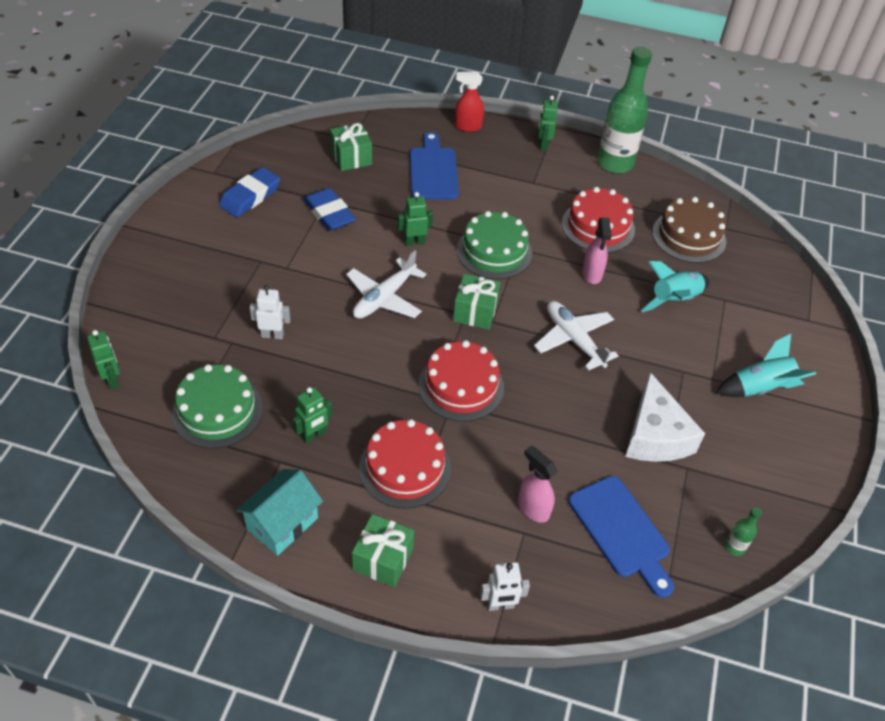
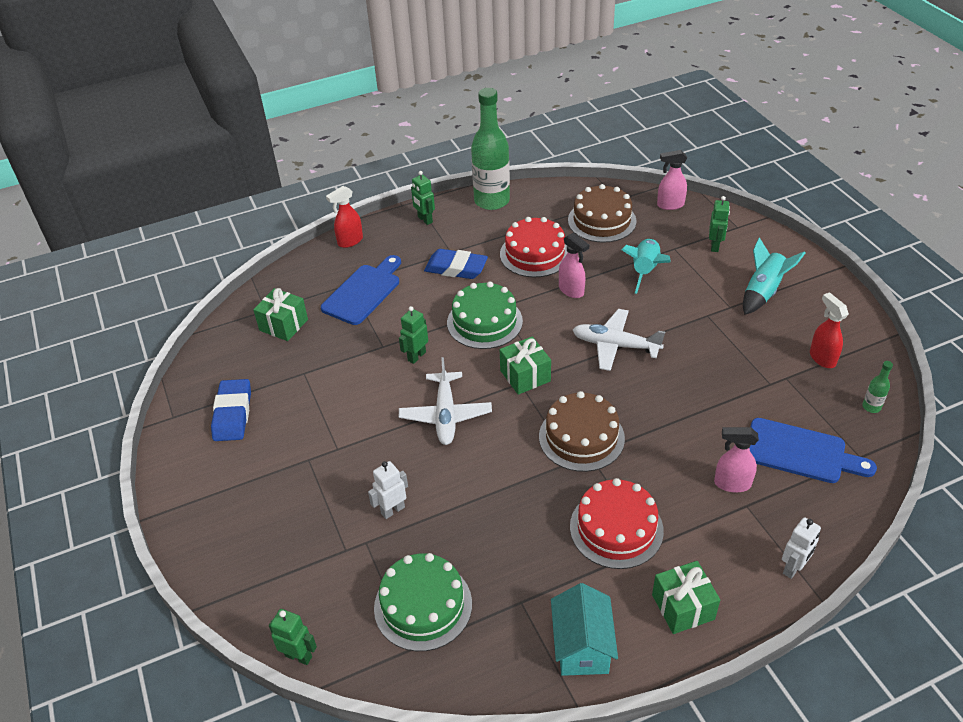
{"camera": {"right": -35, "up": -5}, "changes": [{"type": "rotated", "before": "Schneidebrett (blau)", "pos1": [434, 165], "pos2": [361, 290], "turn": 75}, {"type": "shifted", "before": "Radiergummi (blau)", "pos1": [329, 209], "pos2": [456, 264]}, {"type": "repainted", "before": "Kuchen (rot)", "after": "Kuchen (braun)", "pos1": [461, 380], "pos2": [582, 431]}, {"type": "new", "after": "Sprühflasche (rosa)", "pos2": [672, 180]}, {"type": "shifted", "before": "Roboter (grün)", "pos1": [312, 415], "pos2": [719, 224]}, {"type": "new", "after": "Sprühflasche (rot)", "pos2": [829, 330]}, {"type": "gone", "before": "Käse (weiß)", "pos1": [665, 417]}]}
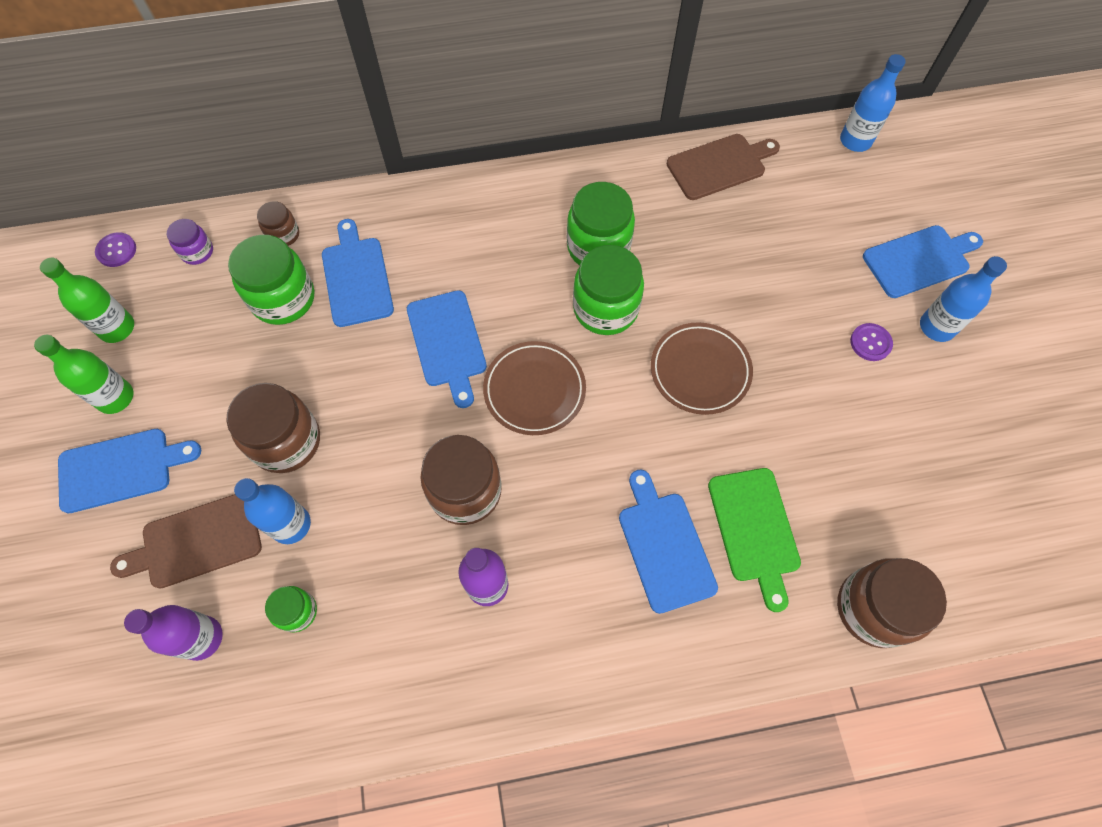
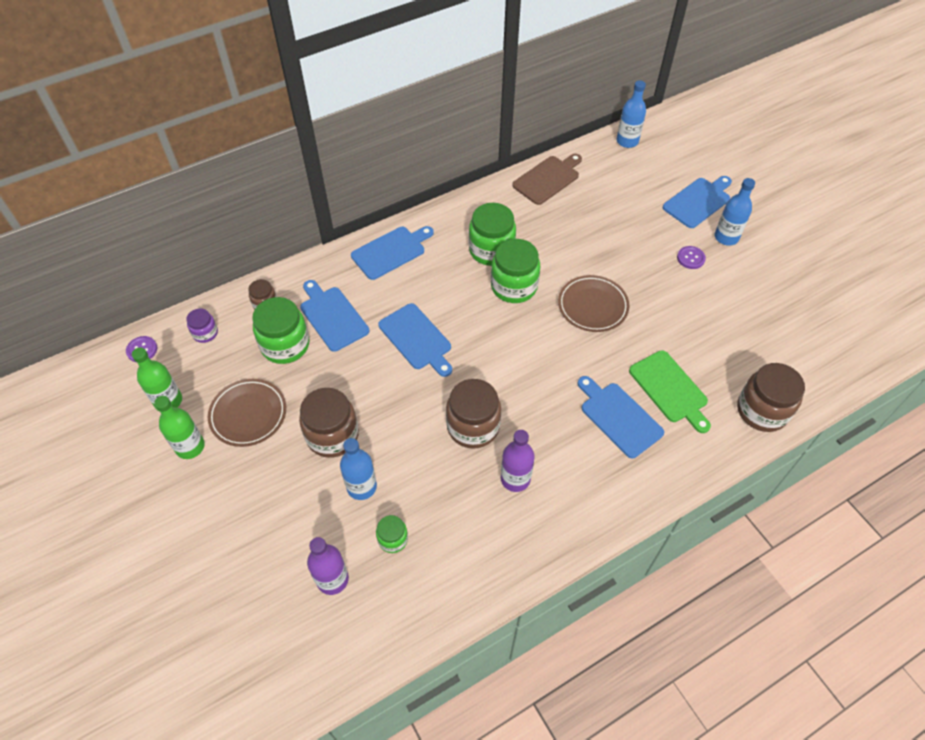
{"camera": {"right": -20, "up": -10}, "changes": [{"type": "shifted", "before": "Teller (braun)", "pos1": [534, 388], "pos2": [247, 413]}, {"type": "shifted", "before": "Schneidebrett (blau)", "pos1": [129, 471], "pos2": [392, 253]}, {"type": "gone", "before": "Schneidebrett (braun)", "pos1": [186, 541]}]}
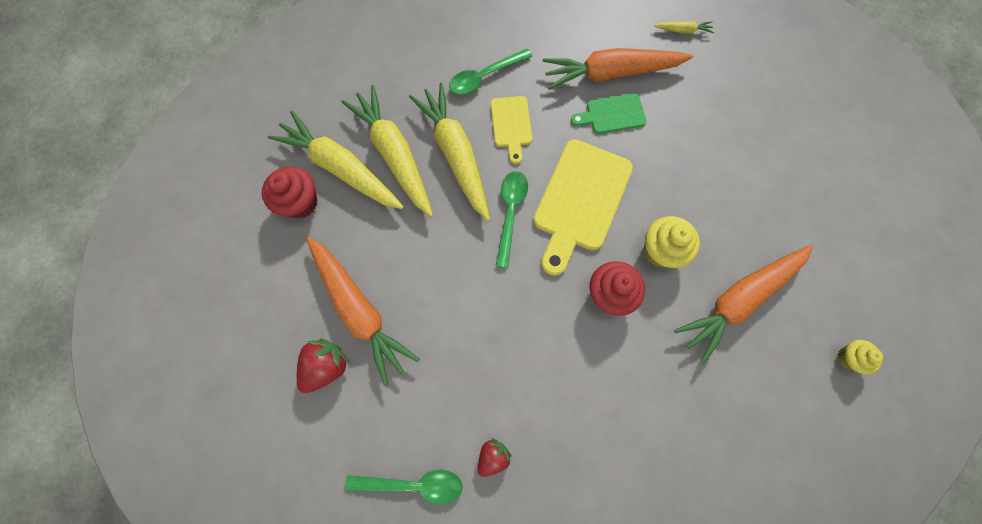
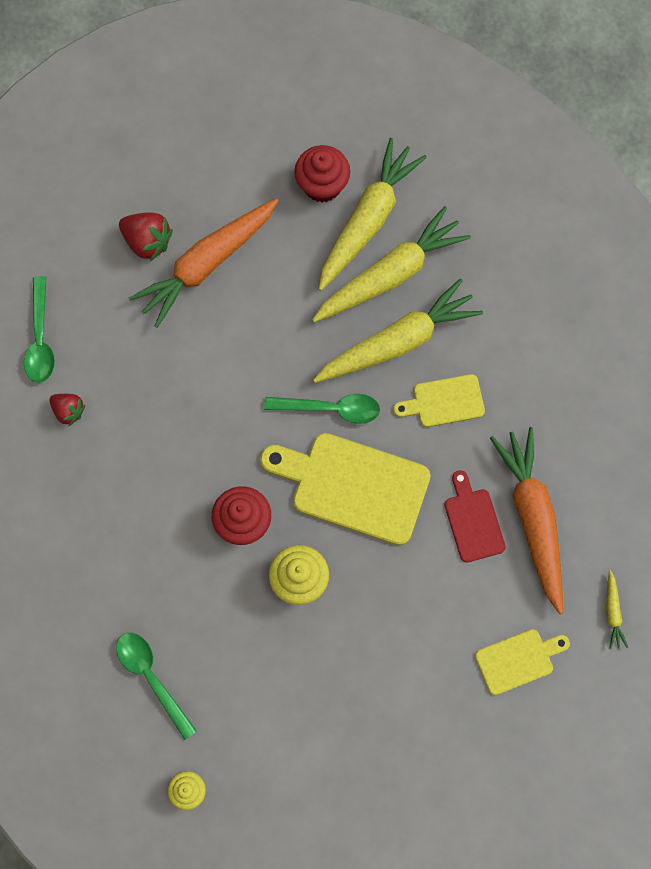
{"camera": {"right": 85, "up": 0}, "changes": [{"type": "shifted", "before": "Löffel (grün)", "pos1": [490, 71], "pos2": [156, 686]}, {"type": "repainted", "before": "Schneidebrett (grün)", "after": "Schneidebrett (rot)", "pos1": [608, 113], "pos2": [475, 516]}, {"type": "new", "after": "Schneidebrett (gelb)", "pos2": [522, 662]}, {"type": "gone", "before": "Karotte (orange)", "pos1": [743, 305]}]}
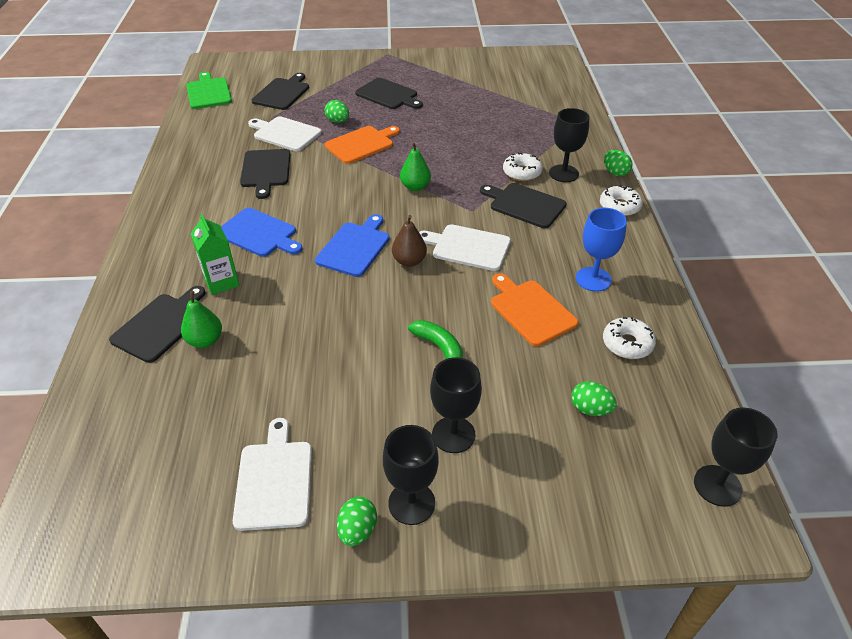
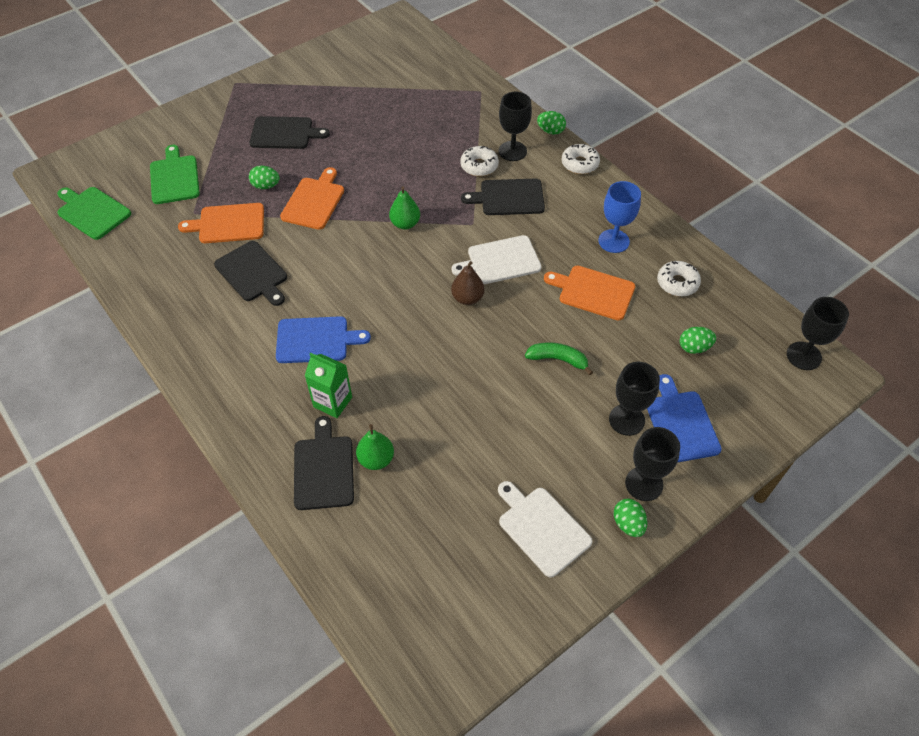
{"camera": {"right": -35, "up": 10}, "changes": [{"type": "repainted", "before": "Schneidebrett (schwarz)", "after": "Schneidebrett (grün)", "pos1": [280, 91], "pos2": [175, 174]}, {"type": "repainted", "before": "Schneidebrett (weiß)", "after": "Schneidebrett (orange)", "pos1": [285, 133], "pos2": [221, 223]}, {"type": "shifted", "before": "Schneidebrett (blau)", "pos1": [352, 245], "pos2": [684, 418]}]}
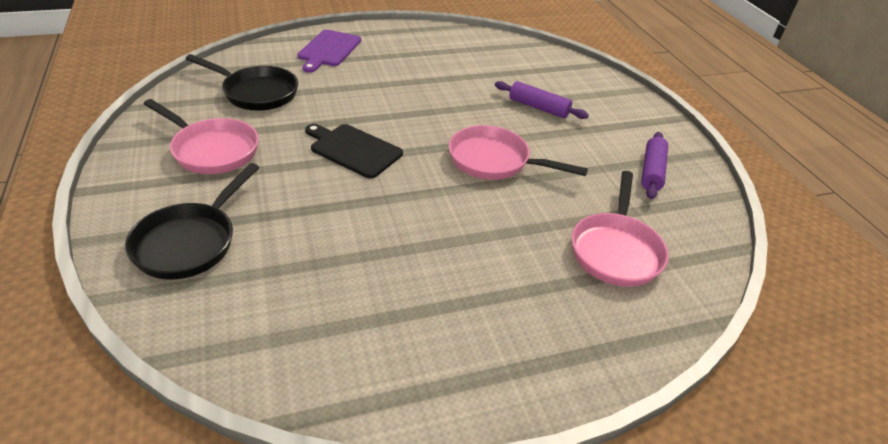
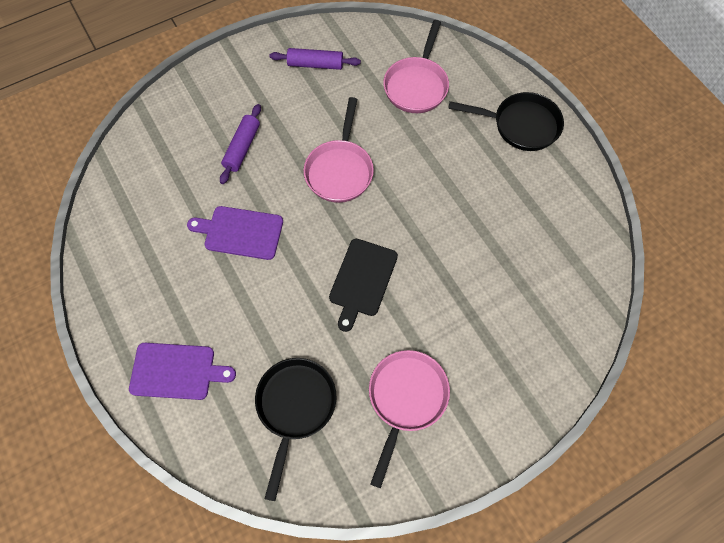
{"camera": {"right": -100, "up": 25}, "changes": [{"type": "new", "after": "Schneidebrett (lila)", "pos2": [235, 233]}, {"type": "rotated", "before": "Pfanne (rosa)", "pos1": [620, 229], "pos2": [416, 66], "turn": 105}, {"type": "shifted", "before": "Pfanne (schwarz)", "pos1": [192, 221], "pos2": [506, 121]}]}
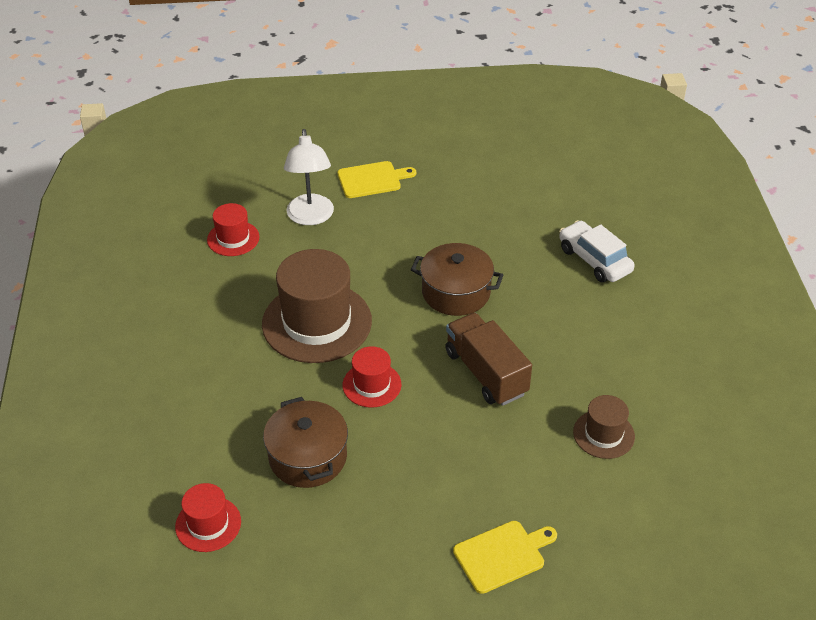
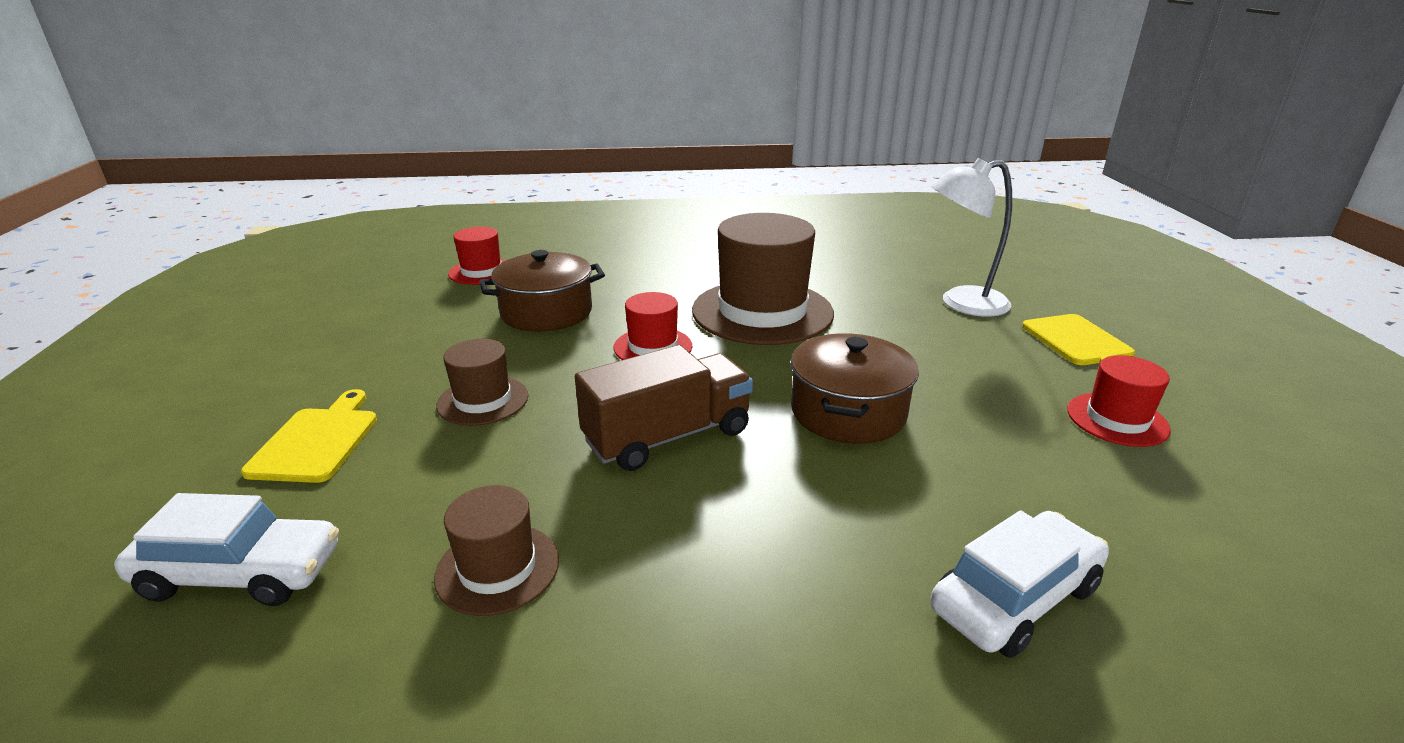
{"camera": {"right": 90, "up": -15}, "changes": [{"type": "new", "after": "Auto (weiß)", "pos2": [226, 549]}, {"type": "rotated", "before": "Schneidebrett (gelb)", "pos1": [505, 557], "pos2": [309, 436], "turn": -150}, {"type": "new", "after": "Hut (braun)", "pos2": [482, 382]}, {"type": "shifted", "before": "Hut (rot)", "pos1": [233, 229], "pos2": [1119, 401]}]}
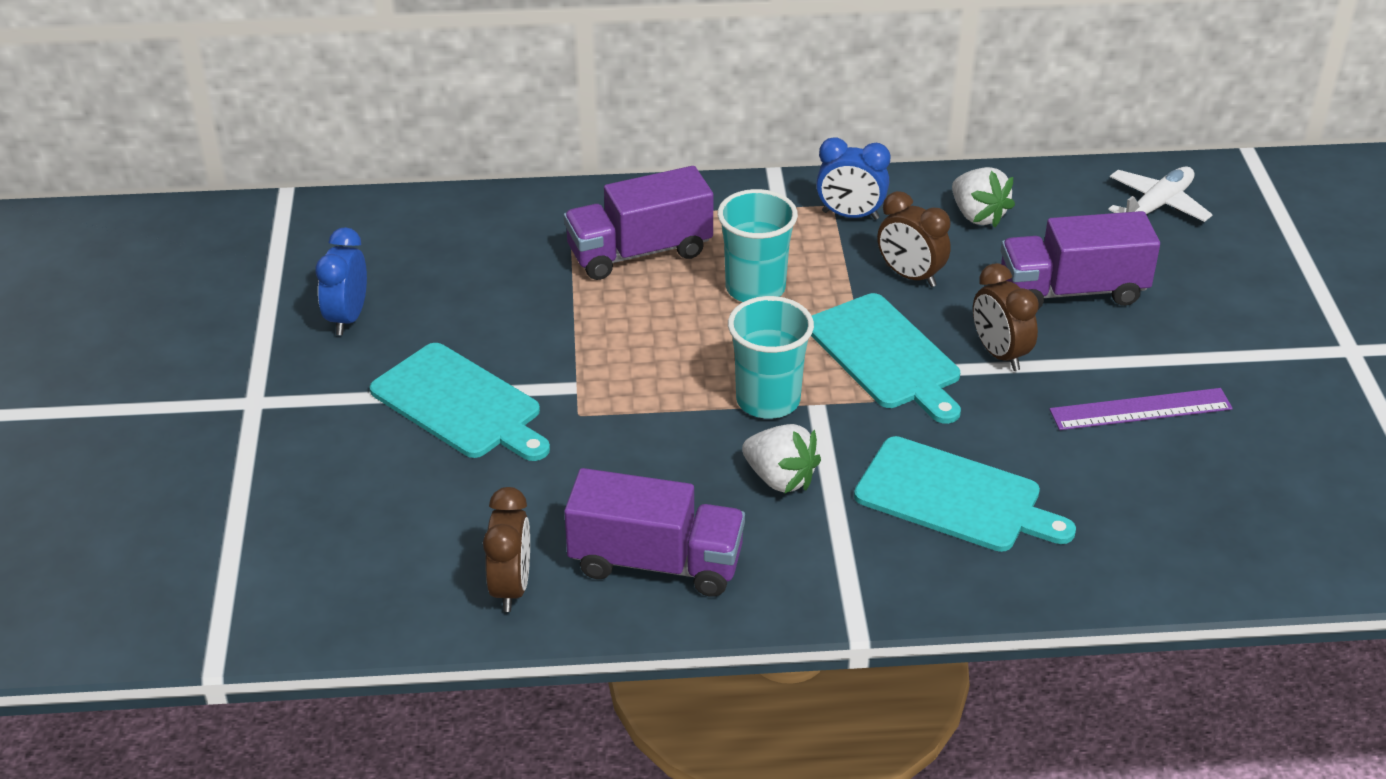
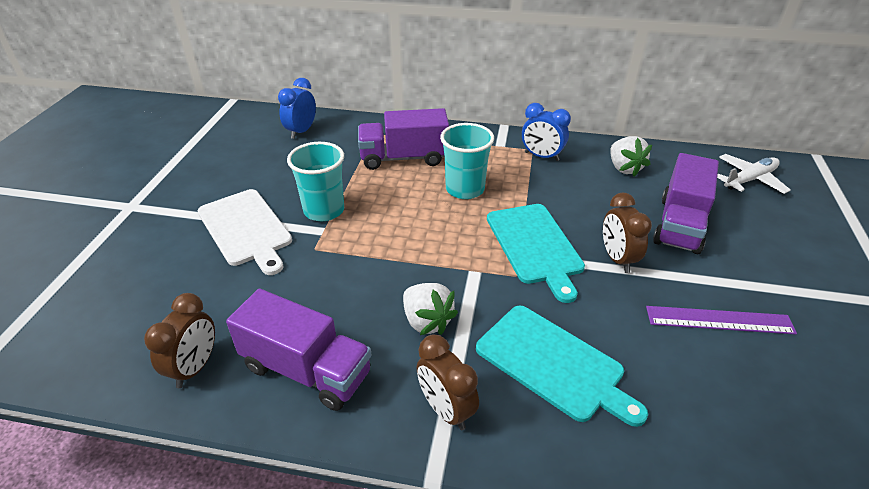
{"camera": {"right": 15, "up": 0}, "changes": [{"type": "repainted", "before": "Schneidebrett (türkis)", "after": "Schneidebrett (weiß)", "pos1": [460, 402], "pos2": [244, 232]}, {"type": "shifted", "before": "Wecker (blau)", "pos1": [341, 281], "pos2": [297, 108]}, {"type": "shifted", "before": "Becher (türkis)", "pos1": [771, 357], "pos2": [315, 181]}, {"type": "shifted", "before": "Wecker (braun)", "pos1": [914, 239], "pos2": [447, 382]}, {"type": "rotated", "before": "Lastwagen (lila)", "pos1": [1080, 260], "pos2": [686, 203], "turn": -75}]}
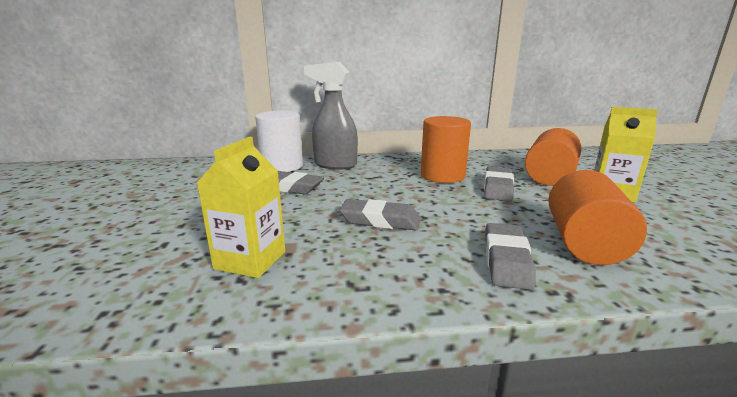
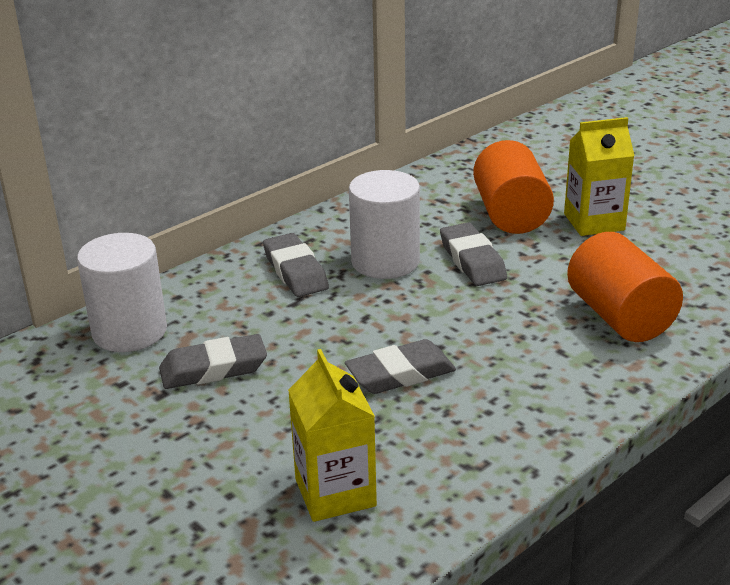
{"camera": {"right": -35, "up": 10}, "changes": [{"type": "shifted", "before": "Radiergummi (grau)", "pos1": [510, 256], "pos2": [296, 265]}, {"type": "repainted", "before": "Vollzylinder (orange)", "after": "Vollzylinder (weiß)", "pos1": [446, 149], "pos2": [384, 224]}, {"type": "gone", "before": "Sprühflasche (grau)", "pos1": [331, 116]}]}
